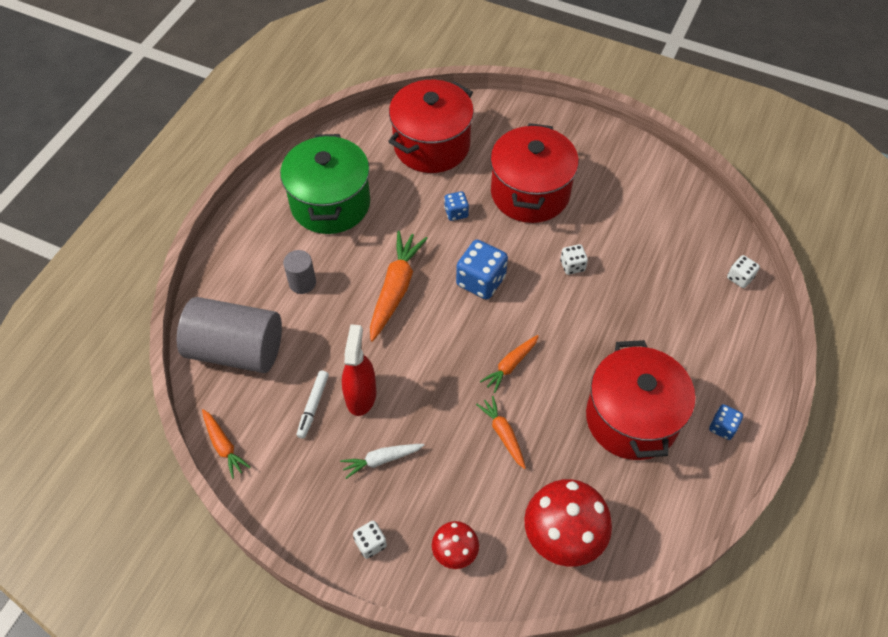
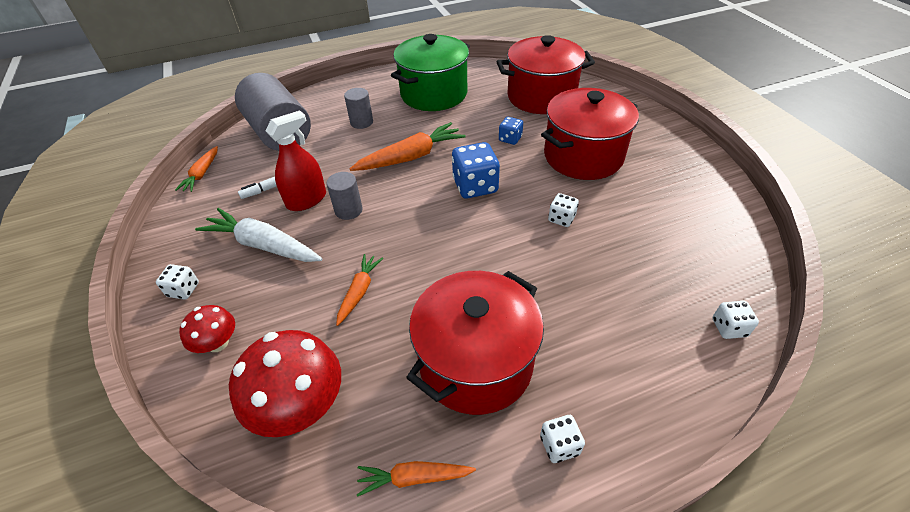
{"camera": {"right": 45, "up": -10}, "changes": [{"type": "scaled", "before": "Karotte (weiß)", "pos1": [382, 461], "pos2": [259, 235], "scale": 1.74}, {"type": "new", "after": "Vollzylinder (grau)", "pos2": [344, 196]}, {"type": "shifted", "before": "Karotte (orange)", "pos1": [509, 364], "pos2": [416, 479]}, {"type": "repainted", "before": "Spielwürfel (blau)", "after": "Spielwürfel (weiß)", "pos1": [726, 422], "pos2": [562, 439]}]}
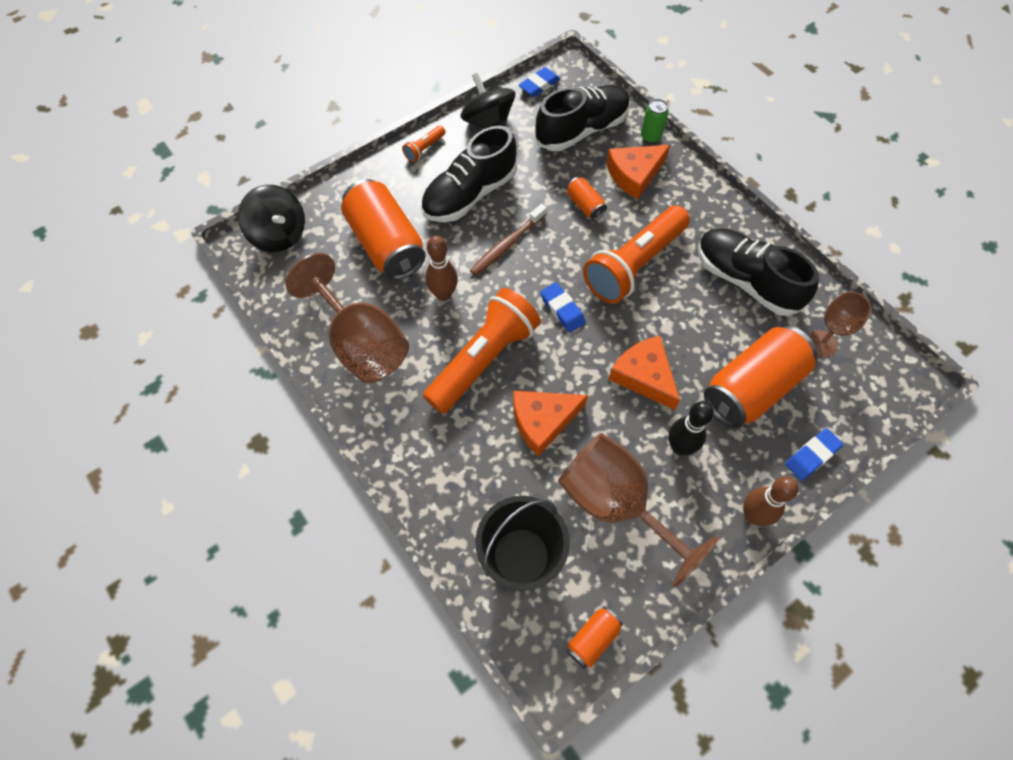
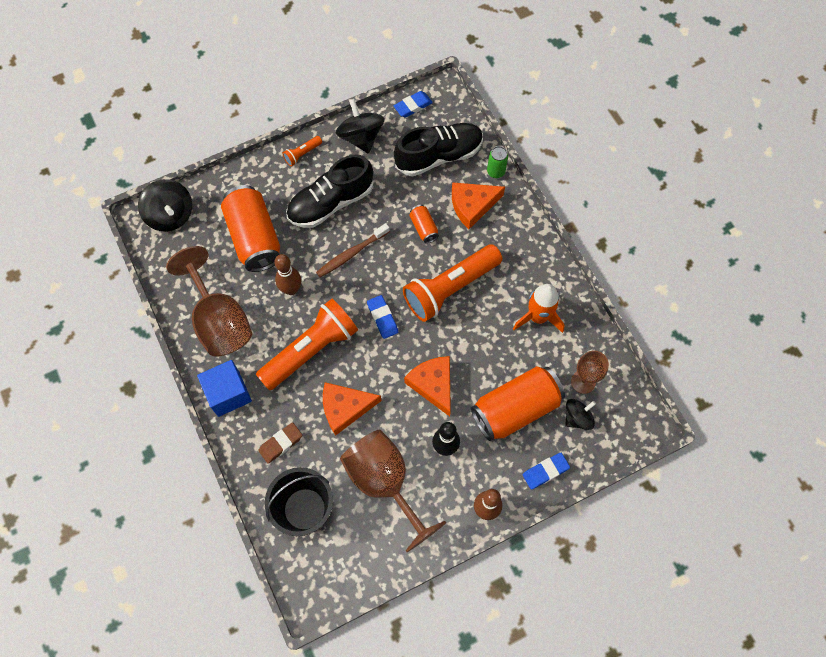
{"camera": {"right": 10, "up": 5}, "changes": [{"type": "new", "after": "Kubus (blau)", "pos2": [224, 388]}, {"type": "new", "after": "Radiergummi (braun)", "pos2": [280, 443]}, {"type": "swapped", "before": "Schuh (schwarz)", "after": "Rakete (orange)", "pos1": [758, 272], "pos2": [538, 308]}, {"type": "new", "after": "Kreisel (schwarz)", "pos2": [580, 414]}, {"type": "gone", "before": "Dose (orange)", "pos1": [595, 637]}]}
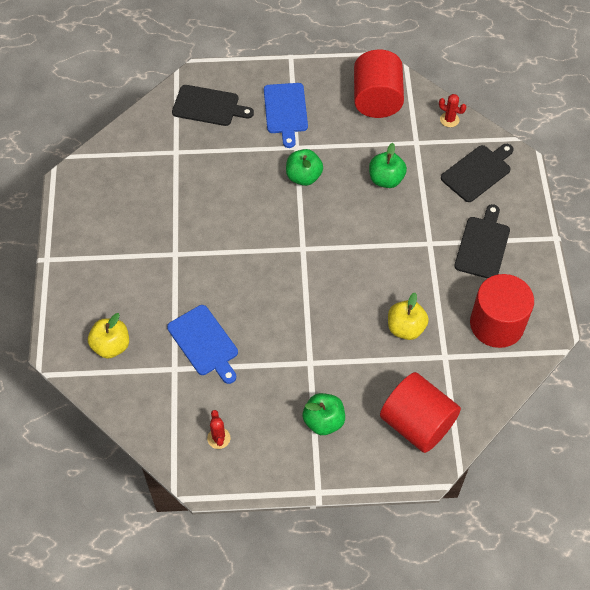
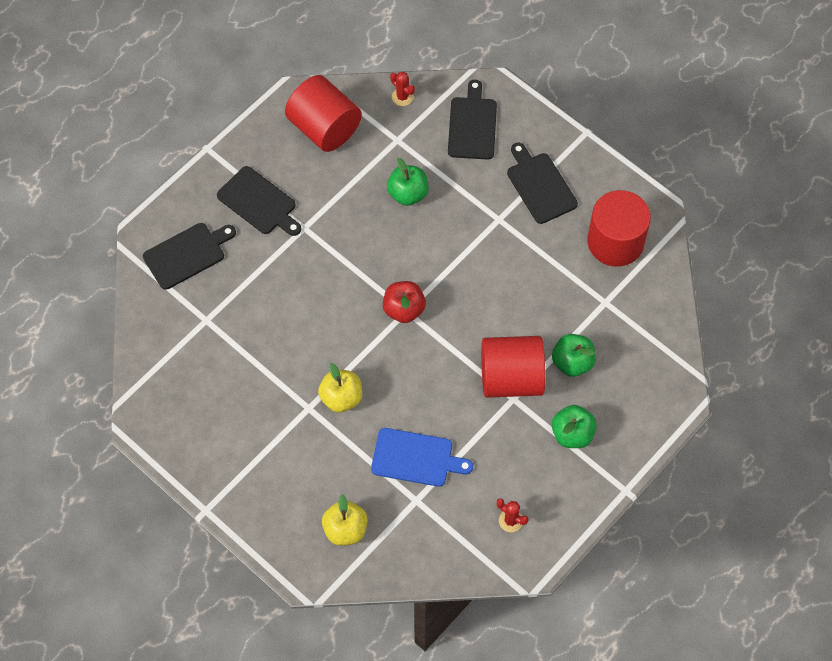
{"camera": {"right": -45, "up": 5}, "changes": [{"type": "repainted", "before": "Schneidebrett (blau)", "after": "Schneidebrett (schwarz)", "pos1": [286, 115], "pos2": [259, 201]}, {"type": "shifted", "before": "Apfel (gelb)", "pos1": [408, 316], "pos2": [340, 387]}, {"type": "new", "after": "Apfel (rot)", "pos2": [404, 302]}, {"type": "rotated", "before": "Kaktus (rot)", "pos1": [452, 110], "pos2": [402, 88], "turn": 60}, {"type": "shifted", "before": "Vollzylinder (rot)", "pos1": [420, 412], "pos2": [513, 367]}, {"type": "shifted", "before": "Apfel (grün)", "pos1": [304, 167], "pos2": [574, 355]}]}
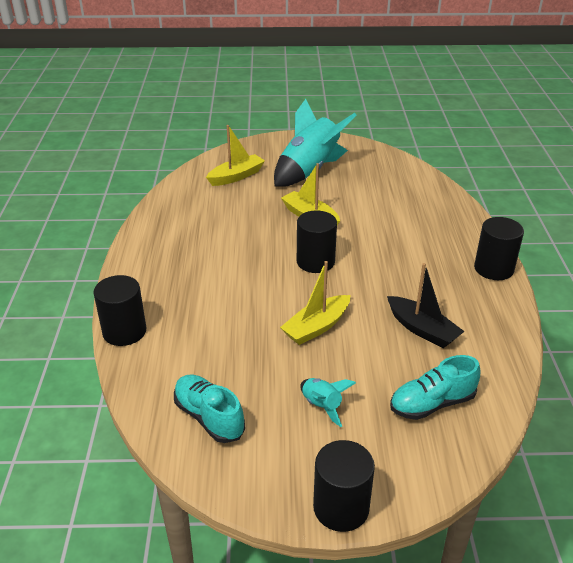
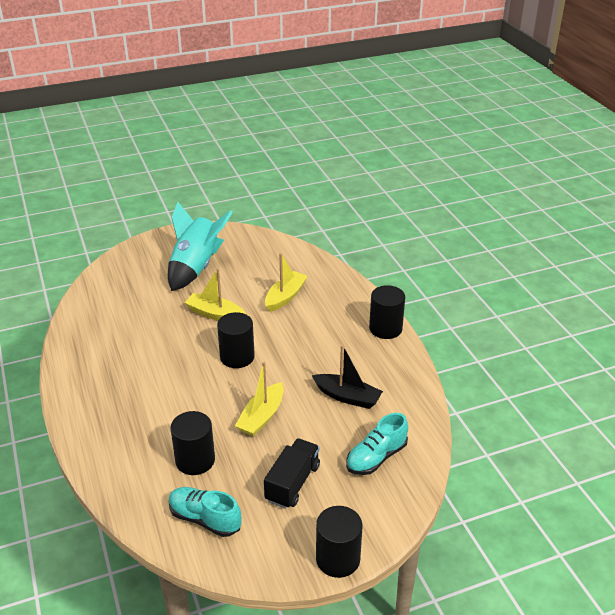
{"camera": {"right": -20, "up": 0}, "changes": [{"type": "shifted", "before": "Vollzylinder (schwarz)", "pos1": [120, 310], "pos2": [192, 443]}, {"type": "swapped", "before": "Rakete (türkis)", "after": "Lastwagen (schwarz)", "pos1": [328, 402], "pos2": [292, 473]}, {"type": "shifted", "before": "Boot (gelb)", "pos1": [235, 155], "pos2": [286, 282]}]}
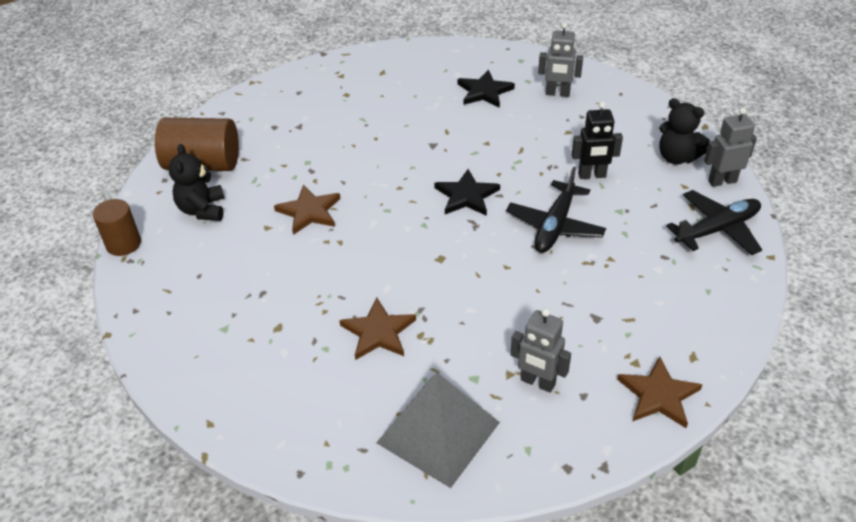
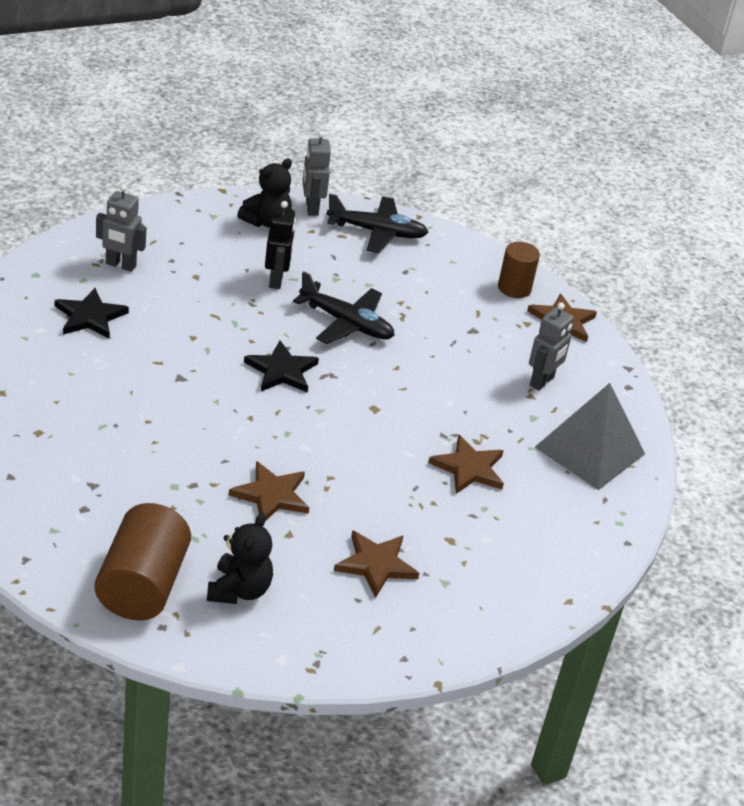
{"camera": {"right": -90, "up": -5}, "changes": [{"type": "rotated", "before": "Roboter (grau)", "pos1": [560, 60], "pos2": [121, 228], "turn": 90}, {"type": "rotated", "before": "Teddybär (schwarz)", "pos1": [196, 182], "pos2": [240, 558], "turn": -75}, {"type": "rotated", "before": "Flugzeug (schwarz)", "pos1": [714, 222], "pos2": [377, 223], "turn": 120}, {"type": "new", "after": "Stern (braun)", "pos2": [376, 564]}, {"type": "shifted", "before": "Vollzylinder (braun)", "pos1": [117, 227], "pos2": [519, 270]}]}
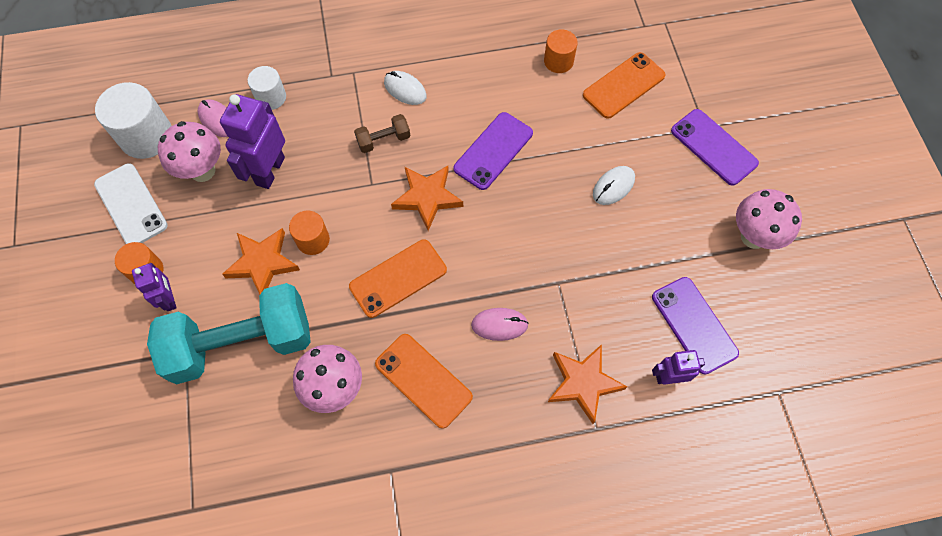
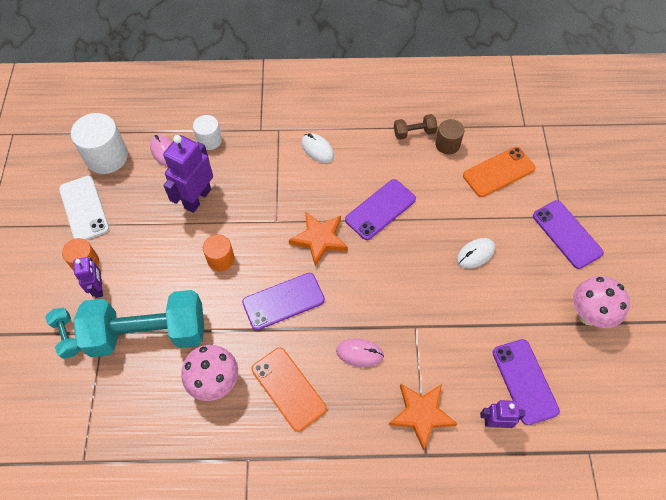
{"camera": {"right": 10, "up": -5}, "changes": [{"type": "new", "after": "Hantel (türkis)", "pos2": [63, 333]}, {"type": "repainted", "before": "Handy (orange)", "after": "Handy (lila)", "pos1": [398, 278], "pos2": [283, 301]}, {"type": "shifted", "before": "Hantel (braun)", "pos1": [382, 133], "pos2": [416, 127]}, {"type": "repainted", "before": "Vollzylinder (orange)", "after": "Vollzylinder (braun)", "pos1": [561, 51], "pos2": [449, 136]}, {"type": "gone", "before": "Pilz (rosa)", "pos1": [189, 151]}, {"type": "gone", "before": "Stern (orange)", "pos1": [261, 261]}]}
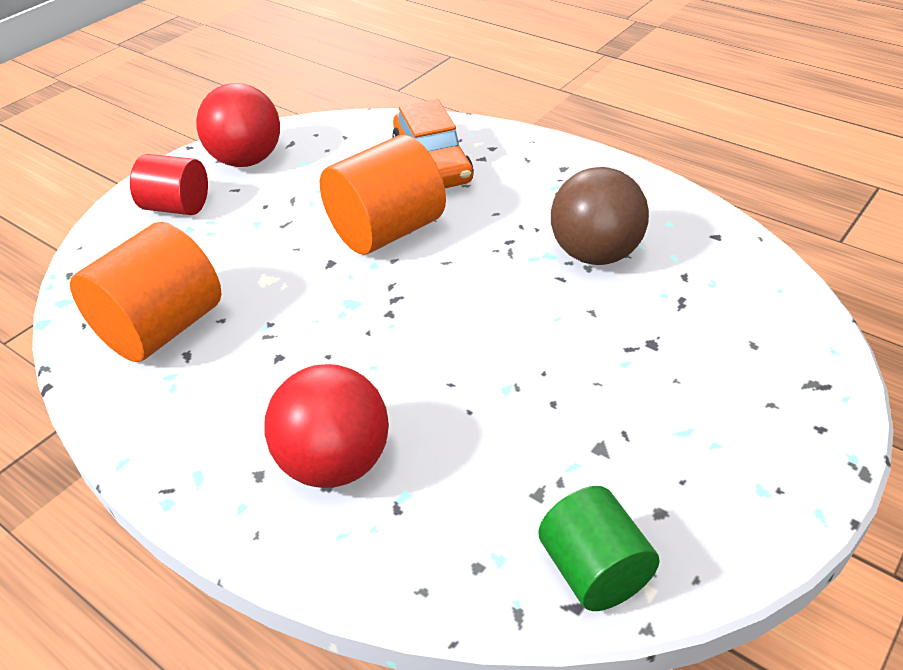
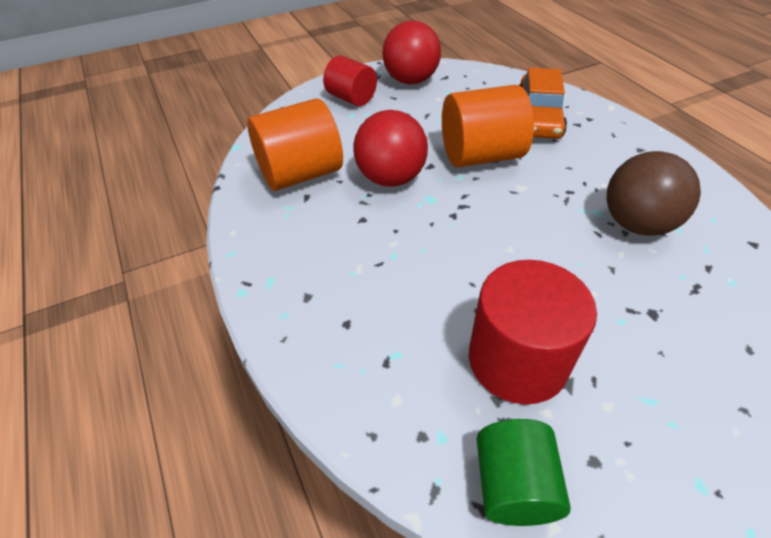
{"camera": {"right": 25, "up": 5}, "changes": [{"type": "shifted", "before": "Ball (rot)", "pos1": [326, 426], "pos2": [390, 148]}, {"type": "new", "after": "Vollzylinder (rot)", "pos2": [533, 332]}]}
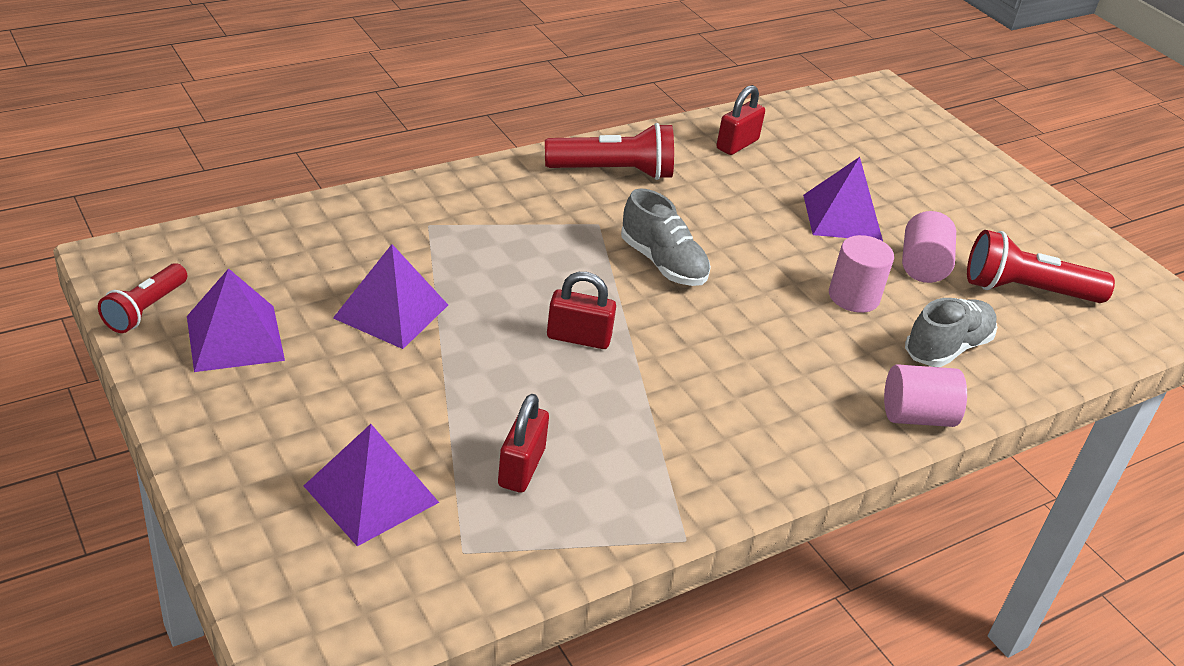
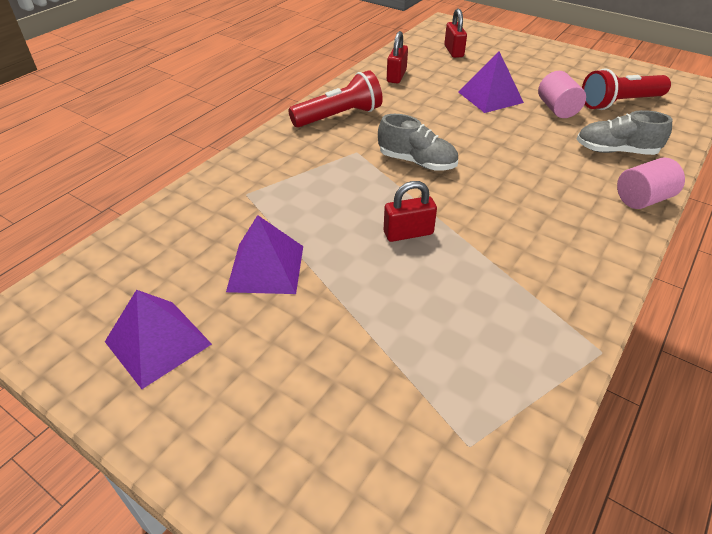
{"camera": {"right": -20, "up": 5}, "changes": [{"type": "shifted", "before": "Vorhängeschloss (rot)", "pos1": [523, 443], "pos2": [455, 33]}, {"type": "rotated", "before": "Schuh (grau)", "pos1": [951, 332], "pos2": [624, 132], "turn": -105}, {"type": "gone", "before": "Taschenlampe (rot)", "pos1": [142, 298]}, {"type": "gone", "before": "Pyramide (lila)", "pos1": [371, 485]}, {"type": "gone", "before": "Vollzylinder (rosa)", "pos1": [861, 274]}]}
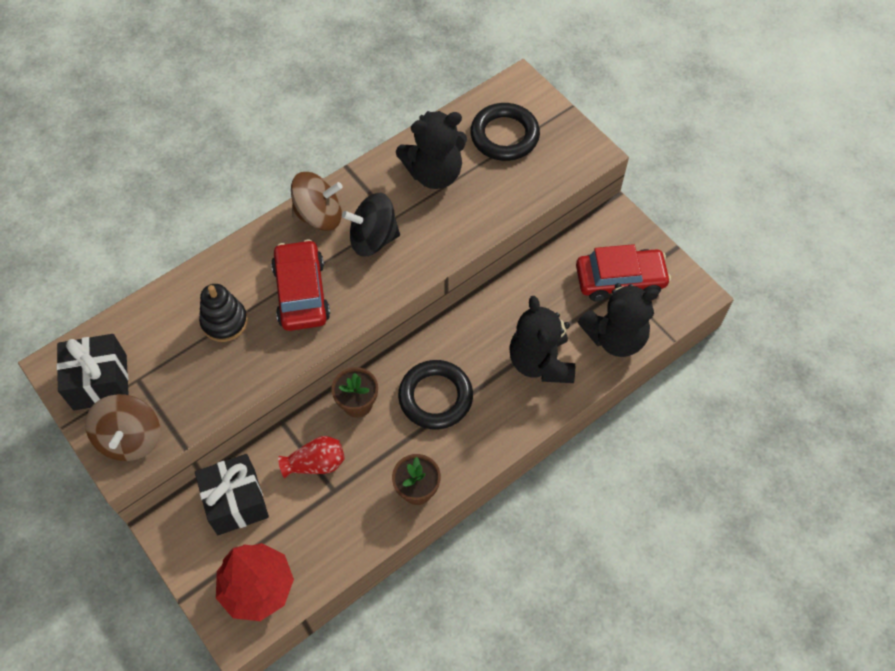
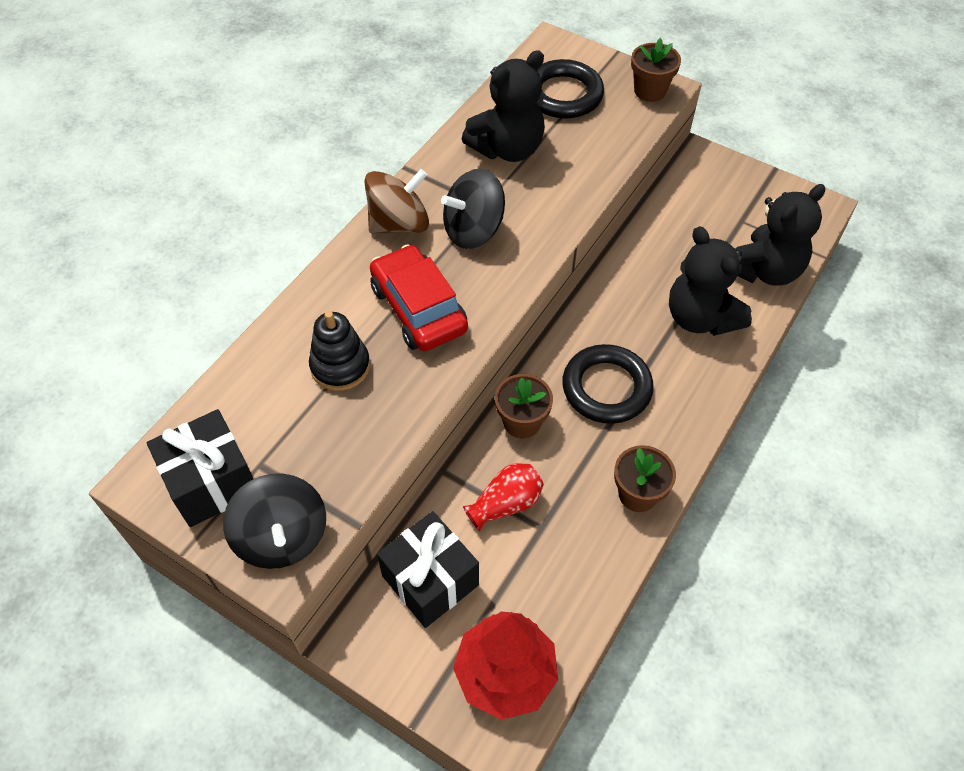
{"camera": {"right": -20, "up": -5}, "changes": [{"type": "repainted", "before": "Kreisel (braun)", "after": "Kreisel (schwarz)", "pos1": [122, 427], "pos2": [274, 521]}, {"type": "new", "after": "Blumentopf (braun)", "pos2": [656, 70]}, {"type": "gone", "before": "Auto (rot)", "pos1": [623, 272]}]}
